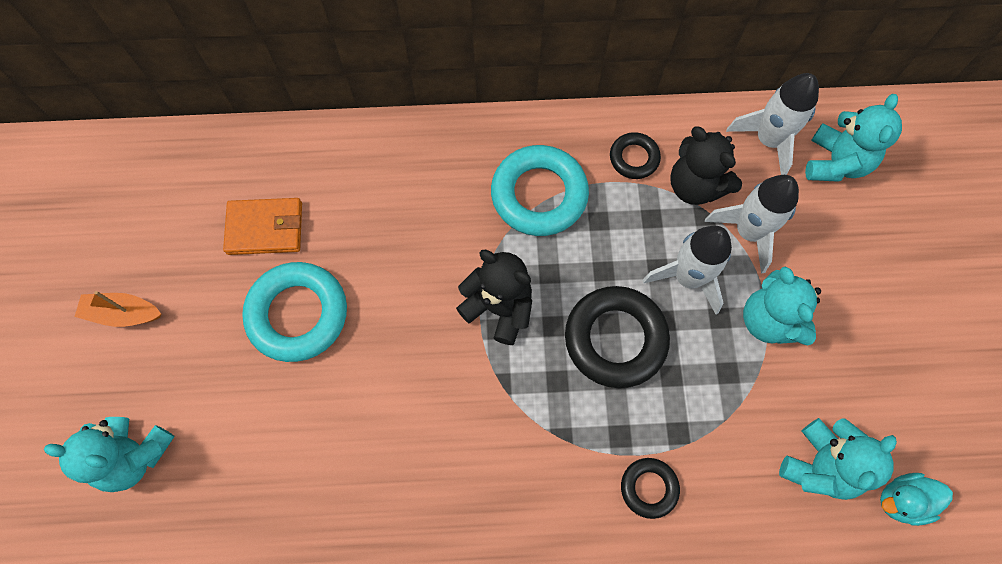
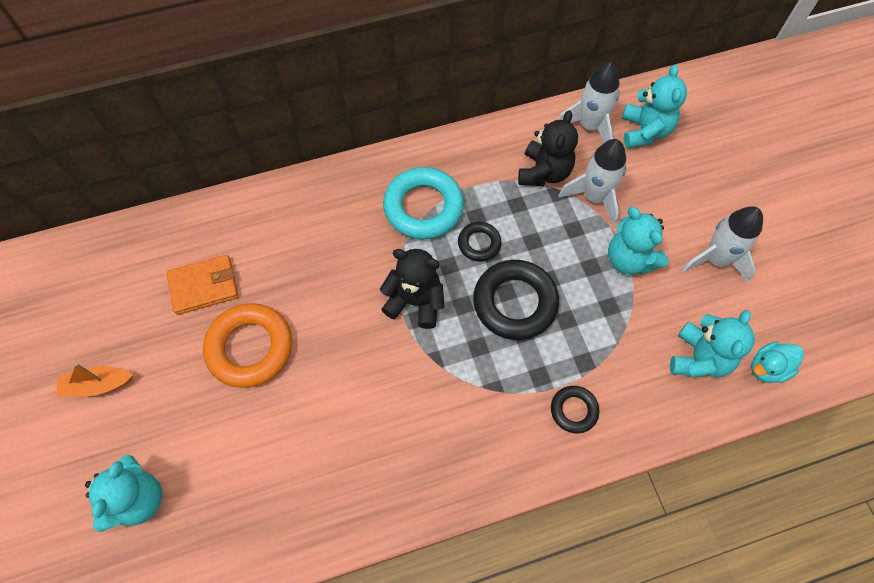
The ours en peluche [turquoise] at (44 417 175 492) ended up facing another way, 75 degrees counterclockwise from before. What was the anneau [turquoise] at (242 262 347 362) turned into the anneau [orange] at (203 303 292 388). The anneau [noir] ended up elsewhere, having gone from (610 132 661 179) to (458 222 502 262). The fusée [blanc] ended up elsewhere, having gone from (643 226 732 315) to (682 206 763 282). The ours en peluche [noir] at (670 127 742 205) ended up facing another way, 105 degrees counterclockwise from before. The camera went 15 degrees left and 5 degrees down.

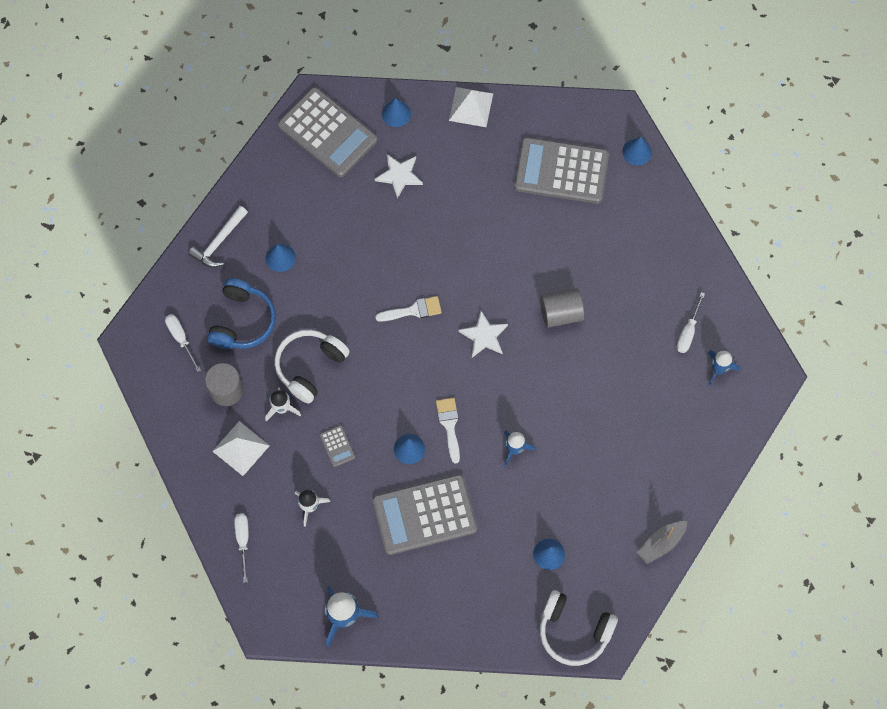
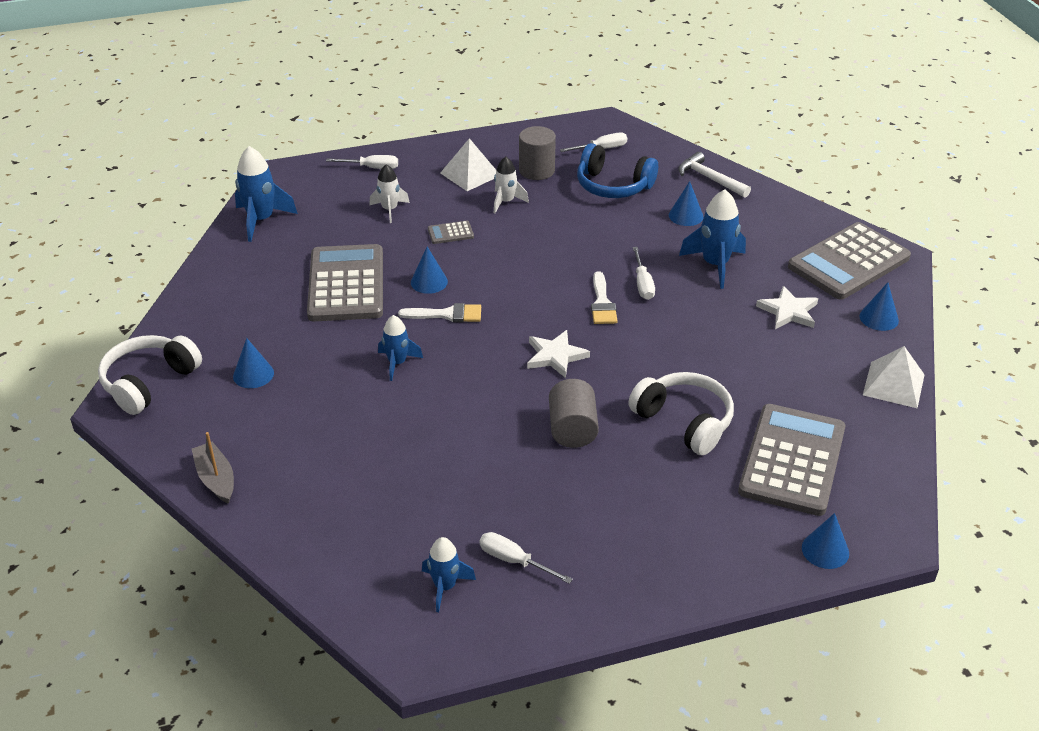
The casque audio [blanc] ended up elsewhere, having gone from (275 330 350 404) to (628 372 734 455). The second view gained the tournevis [blanc] at (633 247 655 300). The second view gained the fusée [bleu] at (679 189 746 289). The camera went 100 degrees right and 30 degrees down.

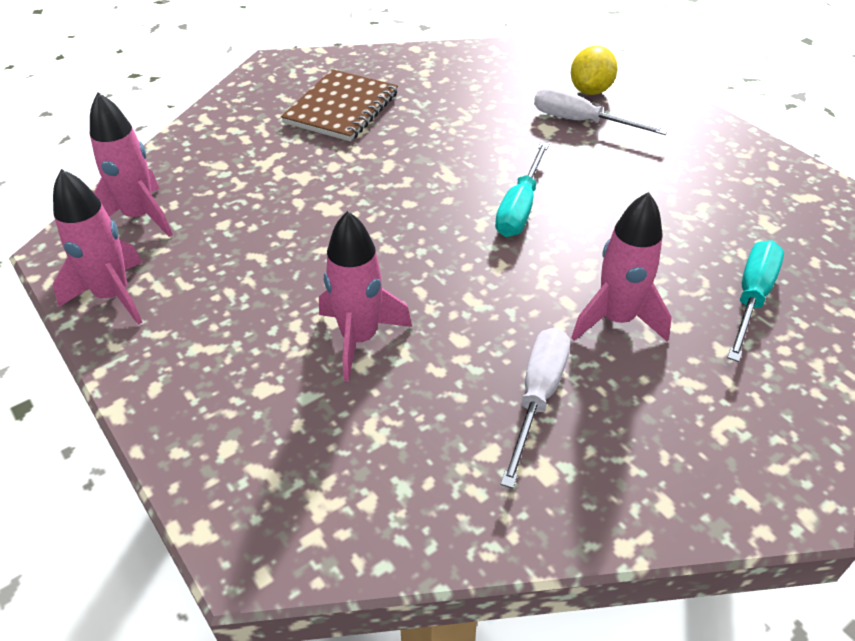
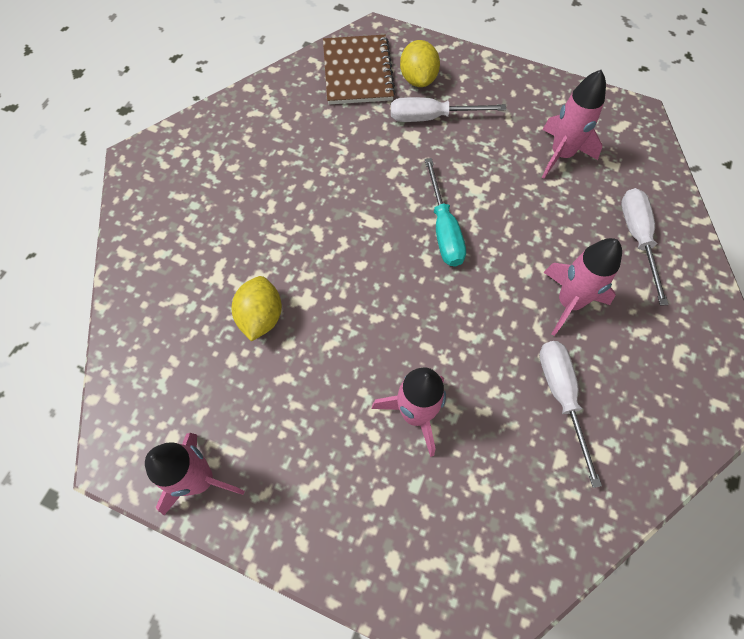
The fusée [rose] ended up elsewhere, having gone from (90 92 173 237) to (541 70 606 179). The carnet [marron] ended up elsewhere, having gone from (281 69 398 142) to (323 35 396 104). What was the tournevis [turquoise] at (727 240 784 362) turned into the tournevis [blanc] at (621 188 669 306). The second view gained the citron [jaune] at (231 276 282 342). The camera went 30 degrees left and 20 degrees up.

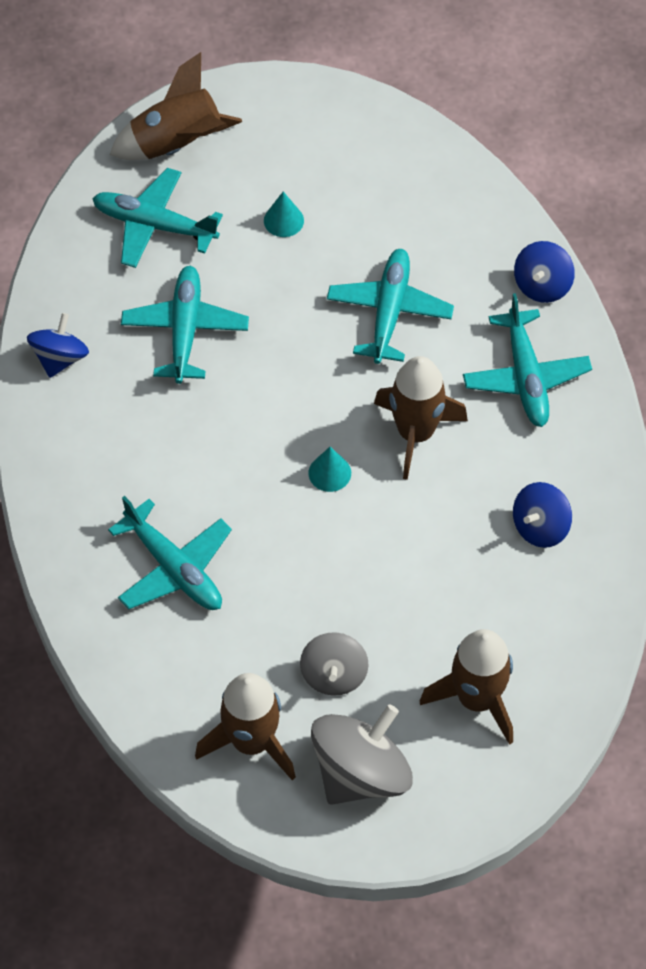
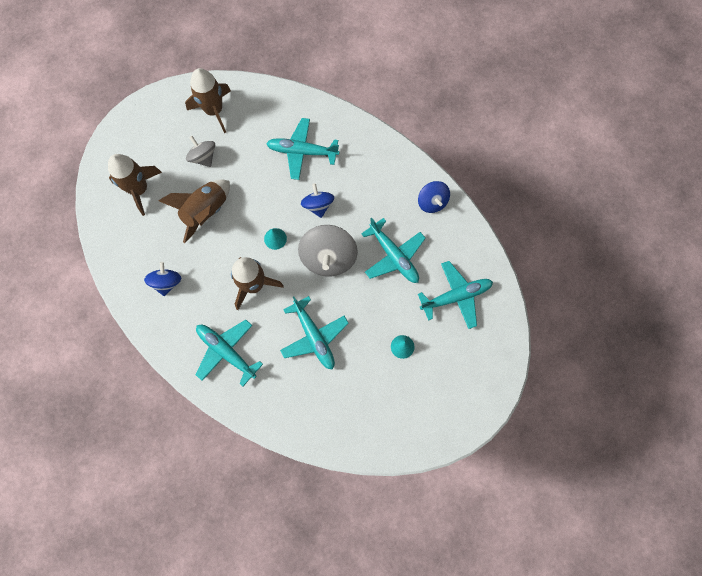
The fusée [marron] ended up elsewhere, having gone from (110 52 242 160) to (159 179 230 243). The toupie [gris] ended up elsewhere, having gone from (311 704 413 805) to (298 225 358 277). The toupie [bleu] ended up elsewhere, having gone from (514 241 575 303) to (301 183 334 218). The camera went 140 degrees right and 15 degrees up.

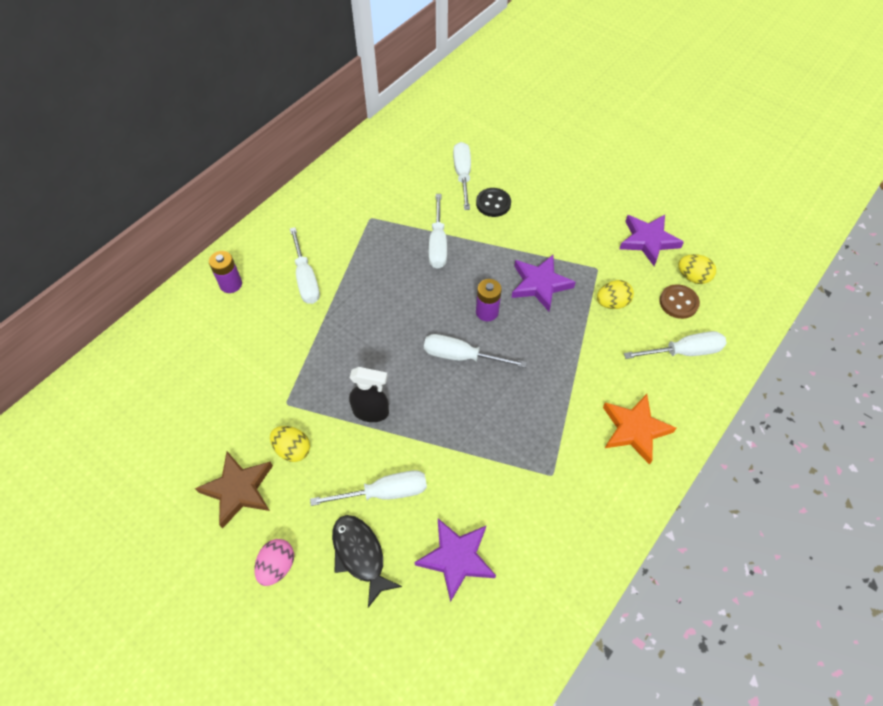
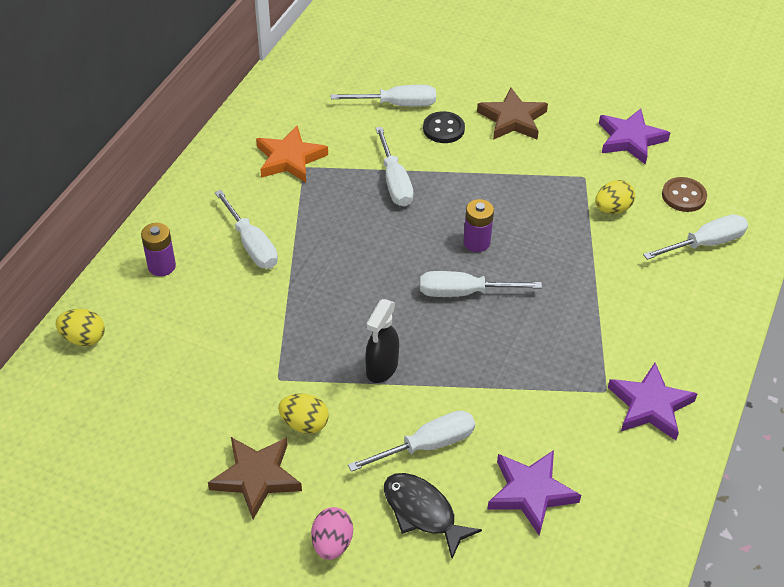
The vaporisateur [noir] at (349 367 389 422) ended up facing another way, 120 degrees clockwise from before. The tournevis [blanc] at (453 142 471 210) ended up facing another way, 105 degrees clockwise from before. The étoile [violet] ended up elsewhere, having gone from (512 255 576 311) to (608 363 697 440). The étoile [orange] ended up elsewhere, having gone from (603 394 677 465) to (256 126 328 182). The œuf [jaune] ended up elsewhere, having gone from (678 254 716 284) to (56 309 105 346). The second view gained the étoile [marron] at (477 88 548 140). The camera went 15 degrees left and 10 degrees down.

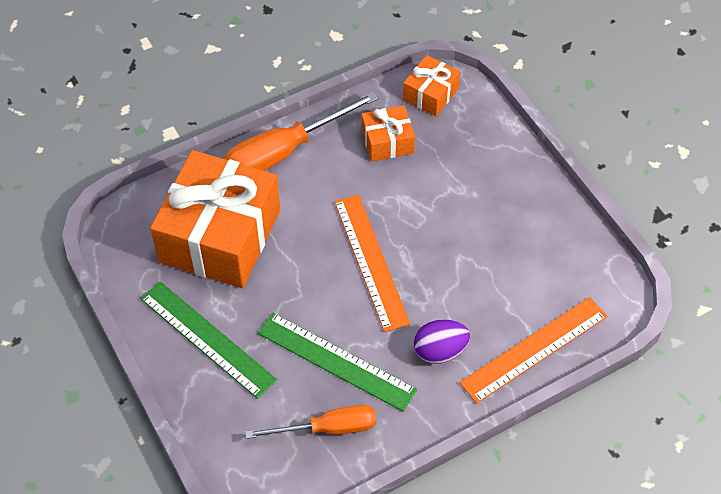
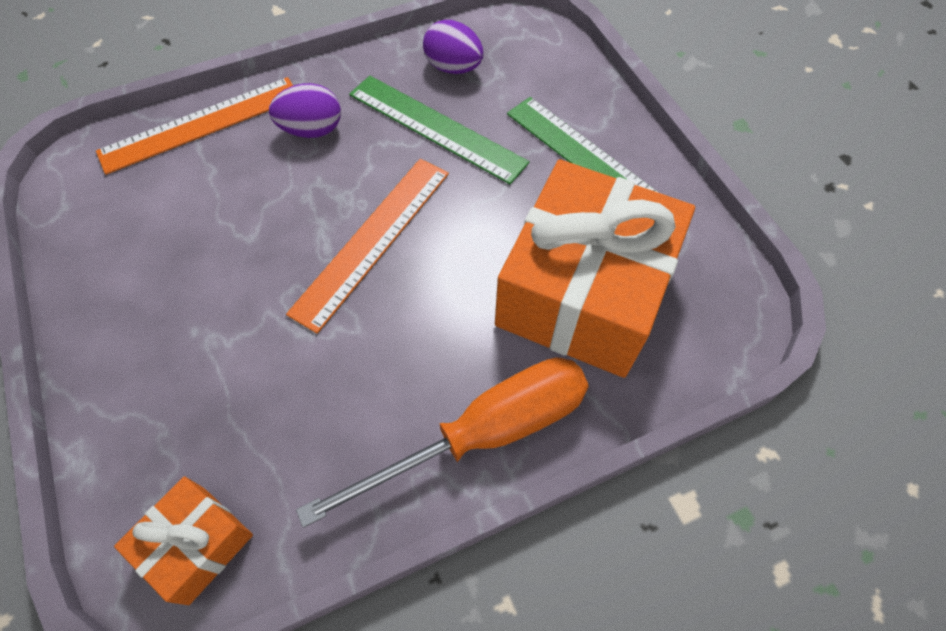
Where the tournevis [orange] stood at (245 405 376 439), the œuf [violet] came to stand at (423 20 484 74). The règle [orange] at (334 194 410 332) ended up facing another way, 45 degrees clockwise from before. The second view lost the cadeau [orange] at (361 105 415 162). The camera went 175 degrees left and 5 degrees up.

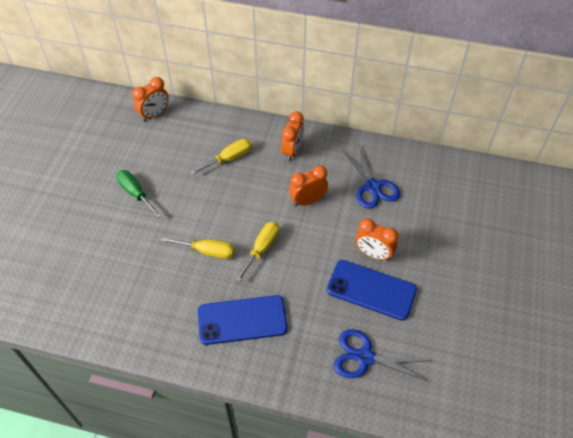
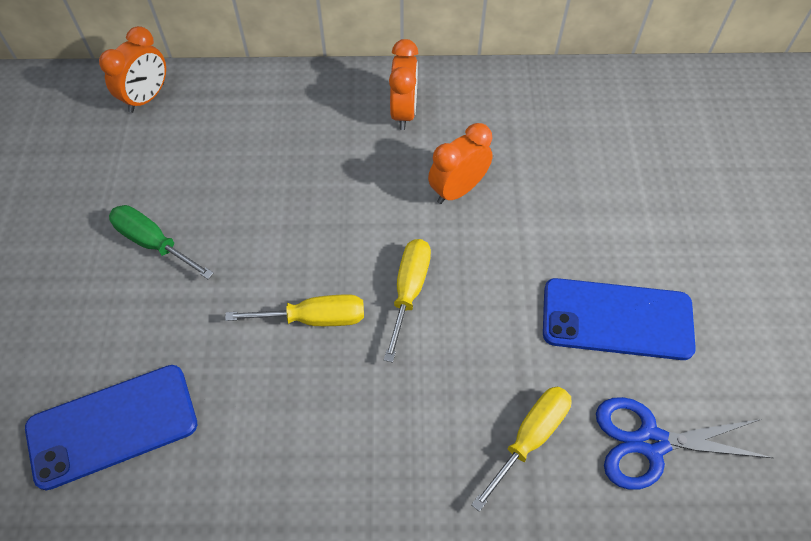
The tournevis [jaune] ended up elsewhere, having gone from (191 139 252 175) to (471 386 572 512). The téléphone [bleu] ended up elsewhere, having gone from (198 295 287 345) to (25 365 197 490). The second view lost the ciseaux [bleu] at (343 145 400 209). The second view lost the réveil [orange] at (355 218 399 261). The camera went 15 degrees left and 5 degrees up.

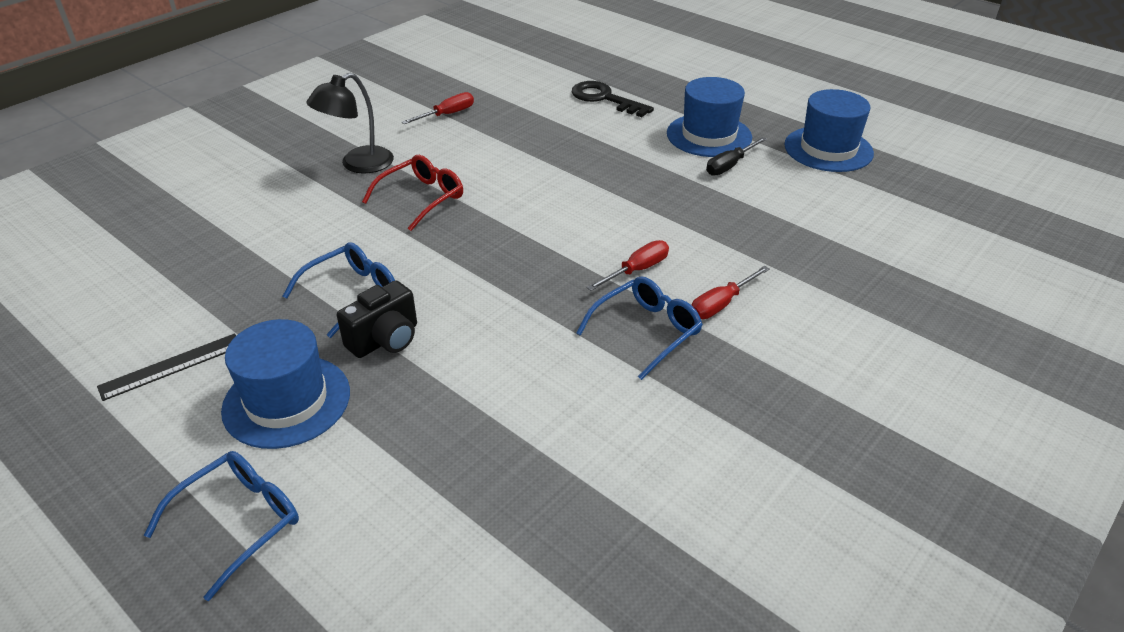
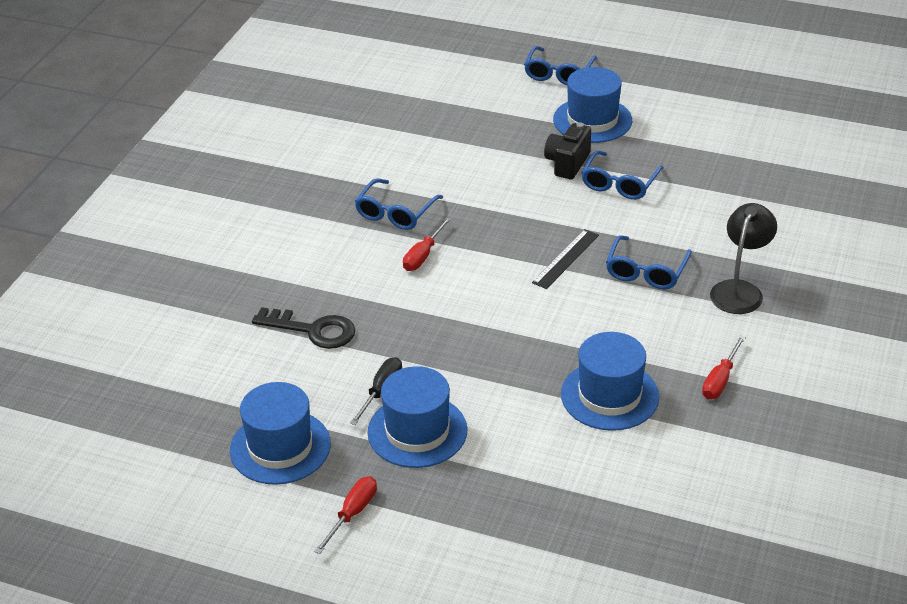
The règle [noir] ended up elsewhere, having gone from (97 334 236 401) to (532 229 599 289). What was the lunettes [rouge] at (362 155 463 231) turned into the lunettes [bleu] at (606 235 692 289). The clé [noir] ended up elsewhere, having gone from (572 81 654 117) to (252 307 355 349). The tournevis [rouge] ended up elsewhere, having gone from (692 266 770 319) to (314 476 377 554). The second view gained the chapeau [bleu] at (561 332 659 431). The camera went 160 degrees right and 0 degrees up.

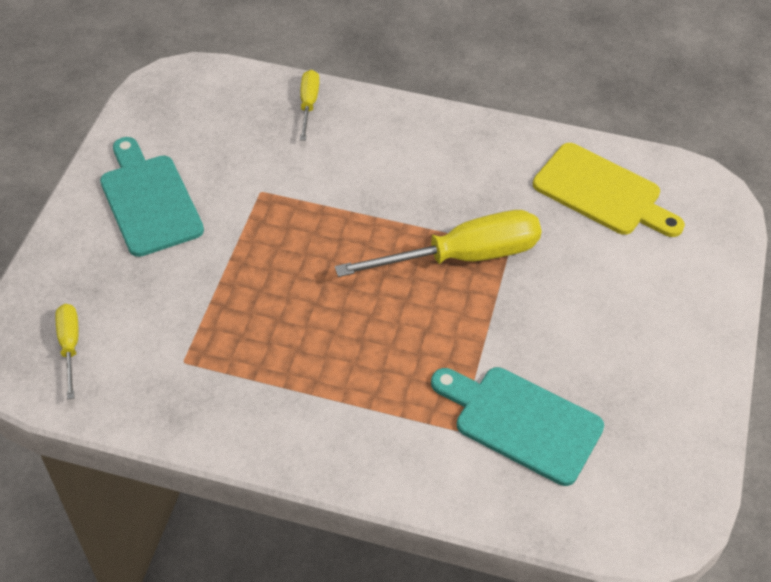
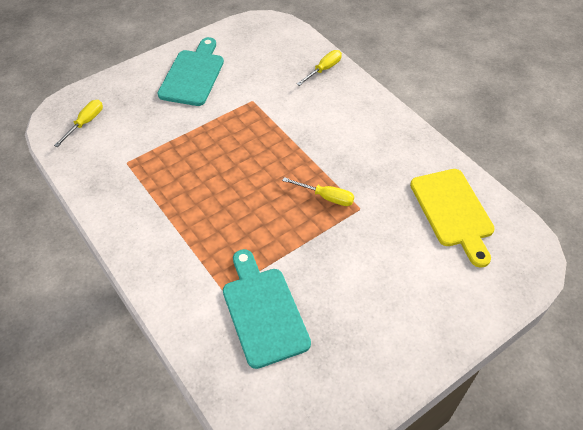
The size of the tournevis [jaune] at (335 210 541 277) changed by a factor of 0.50. The camera went 40 degrees right and 0 degrees up.

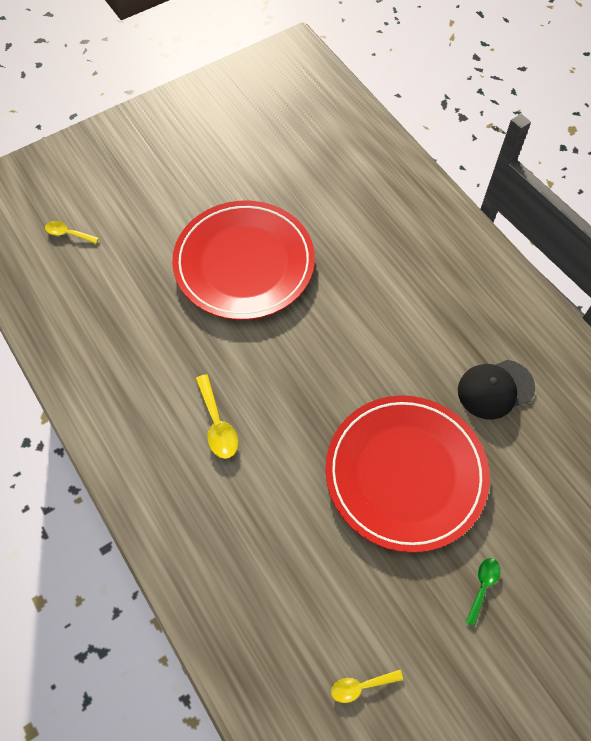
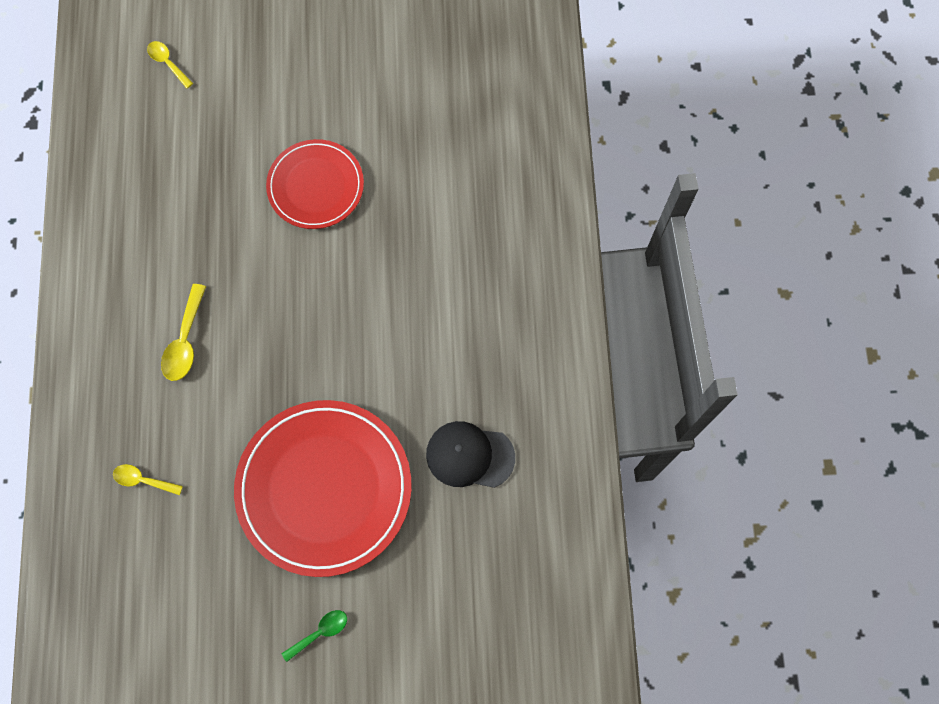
The size of the assiette [rouge] at (172 201 315 320) changed by a factor of 0.60. The cuillère [jaune] ended up elsewhere, having gone from (331 670 403 703) to (113 464 183 495). The camera went 30 degrees right and 10 degrees up.

